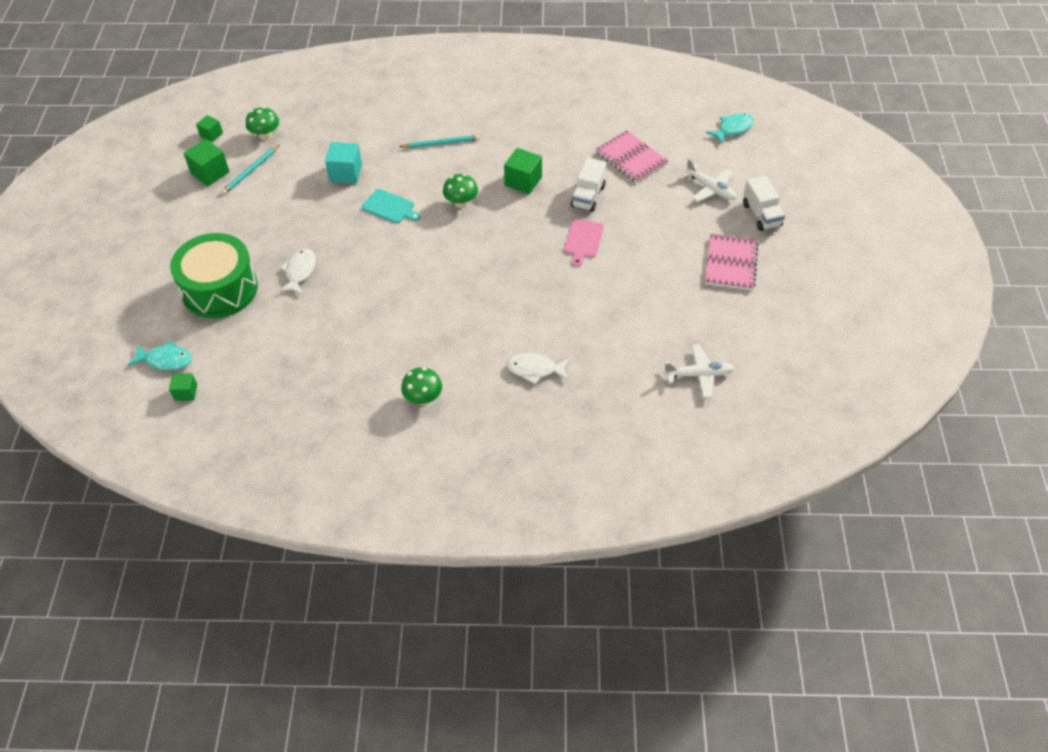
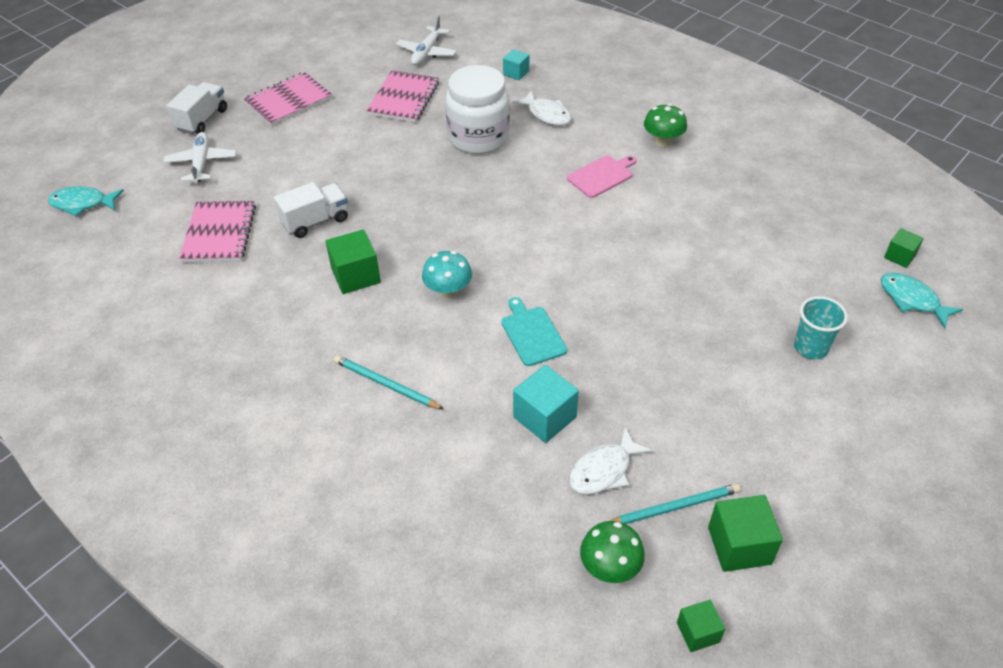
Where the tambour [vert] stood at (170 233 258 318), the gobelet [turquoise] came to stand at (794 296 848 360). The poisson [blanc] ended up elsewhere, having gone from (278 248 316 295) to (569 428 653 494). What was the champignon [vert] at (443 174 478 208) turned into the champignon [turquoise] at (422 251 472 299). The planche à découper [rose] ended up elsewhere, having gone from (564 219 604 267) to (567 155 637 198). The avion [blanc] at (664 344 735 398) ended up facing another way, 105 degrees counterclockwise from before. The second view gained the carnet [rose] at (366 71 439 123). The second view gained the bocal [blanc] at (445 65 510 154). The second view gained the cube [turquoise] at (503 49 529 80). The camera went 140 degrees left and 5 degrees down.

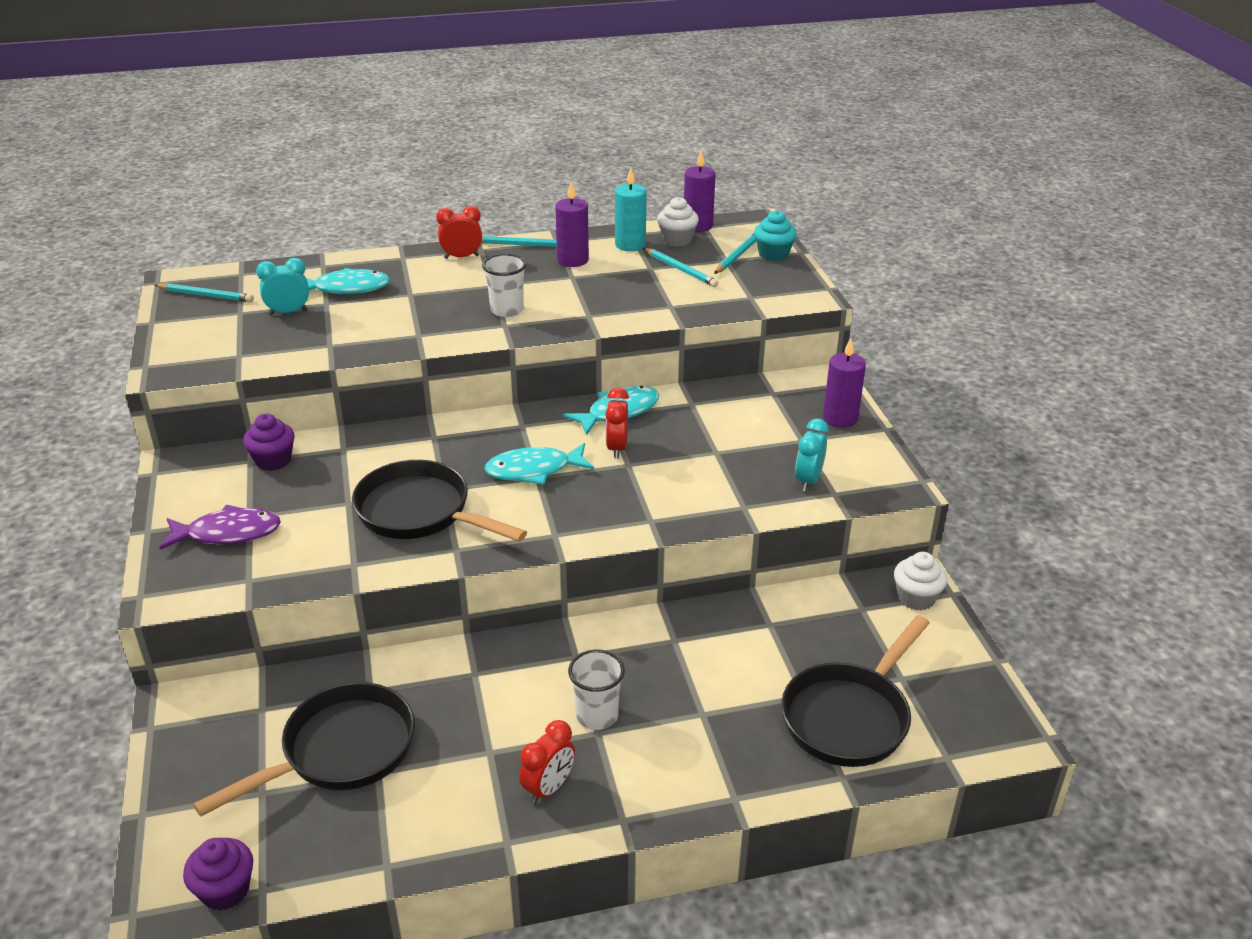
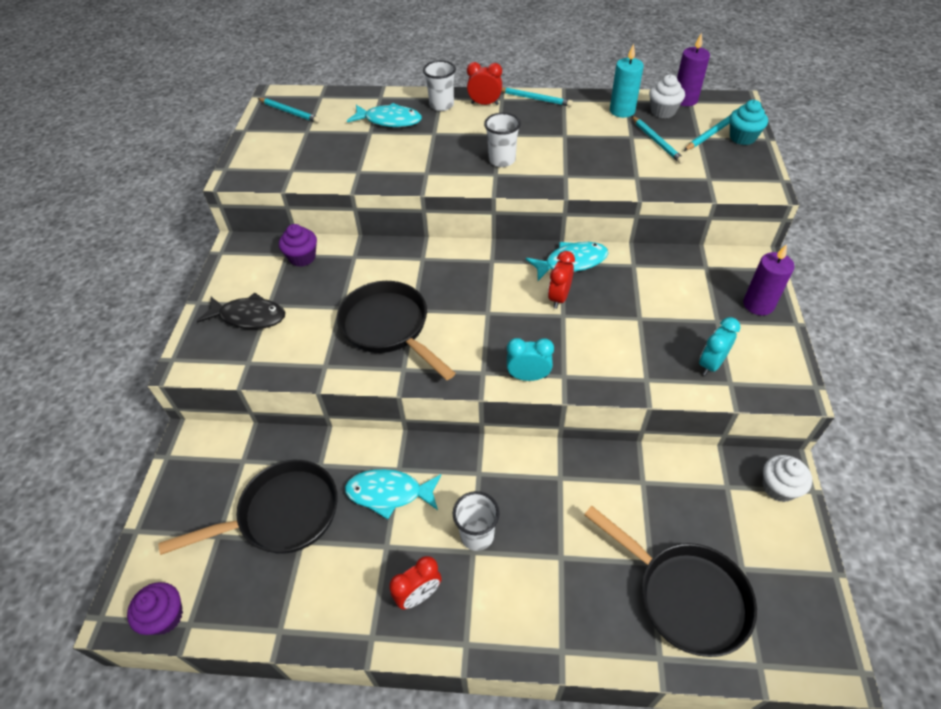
What was the poisson [violet] at (159 505 281 550) turned into the poisson [noir] at (197 292 285 329). The réveil [turquoise] ended up elsewhere, having gone from (256 258 309 315) to (507 338 554 381). The poisson [turquoise] ended up elsewhere, having gone from (484 443 594 485) to (345 469 441 519). The second view lost the bougie [violet] at (555 182 589 267). The poêle [noir] at (781 615 930 767) ended up facing another way, 105 degrees counterclockwise from before. The second view gained the gobelet [blanc] at (423 60 456 111). The camera went 20 degrees right and 15 degrees up.

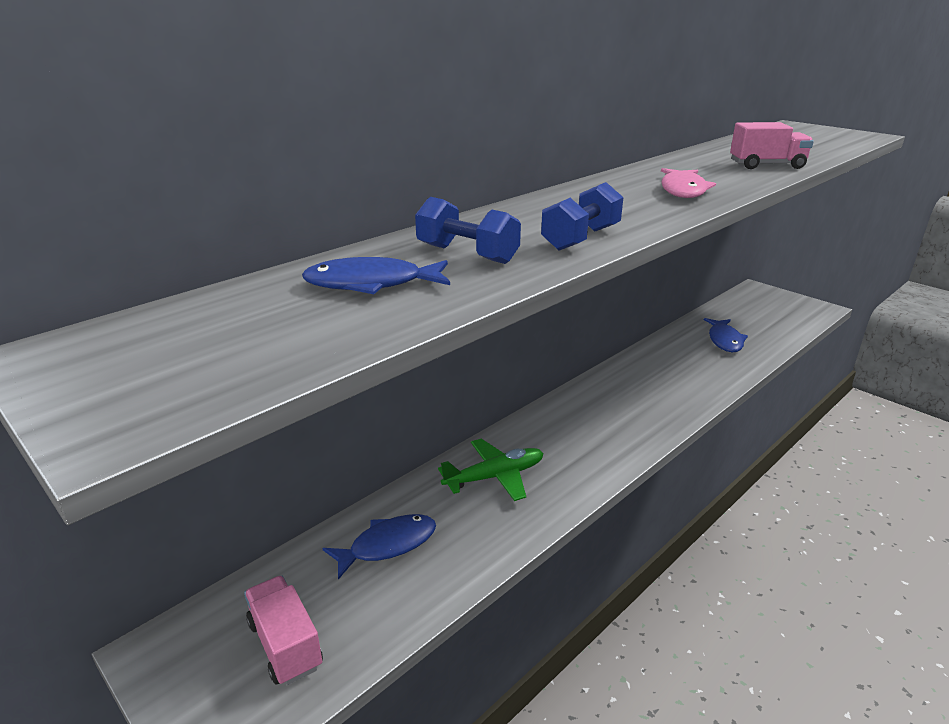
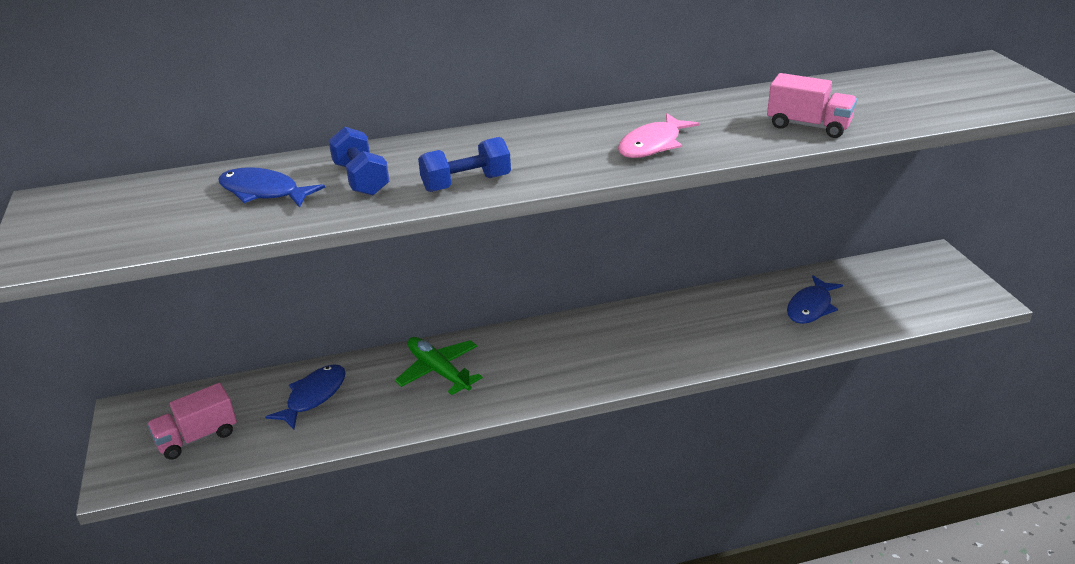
The camion [rose] at (244 576 323 685) ended up facing another way, 120 degrees counterclockwise from before. The poisson [bleu] at (323 514 436 580) ended up facing another way, 60 degrees counterclockwise from before. The avion [vert] at (438 439 544 501) ended up facing another way, 135 degrees counterclockwise from before. The camera went 30 degrees right and 5 degrees up.

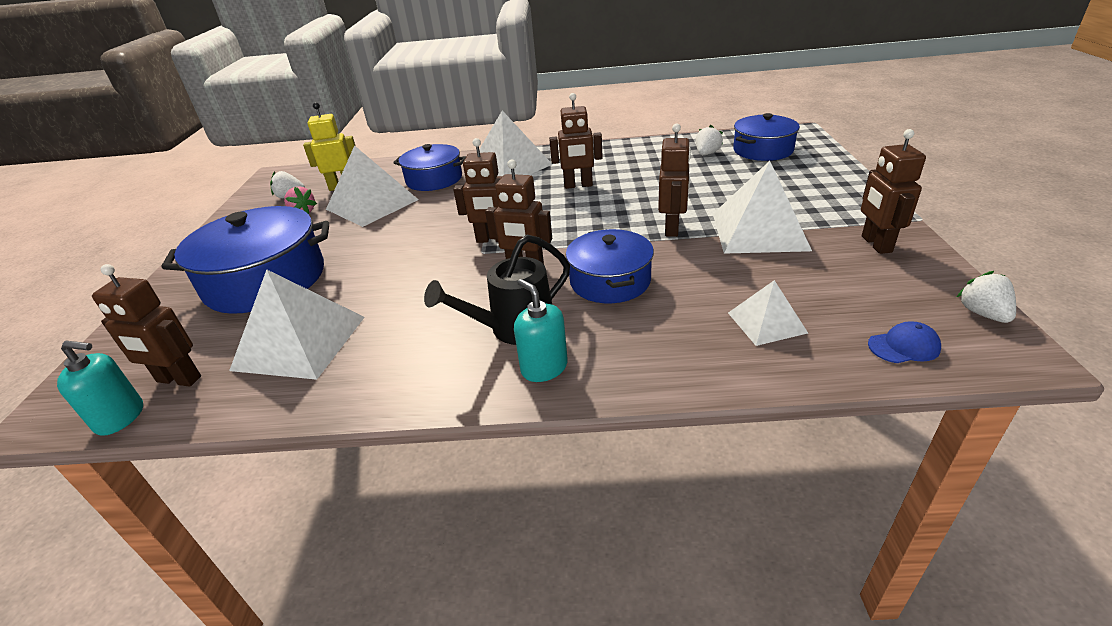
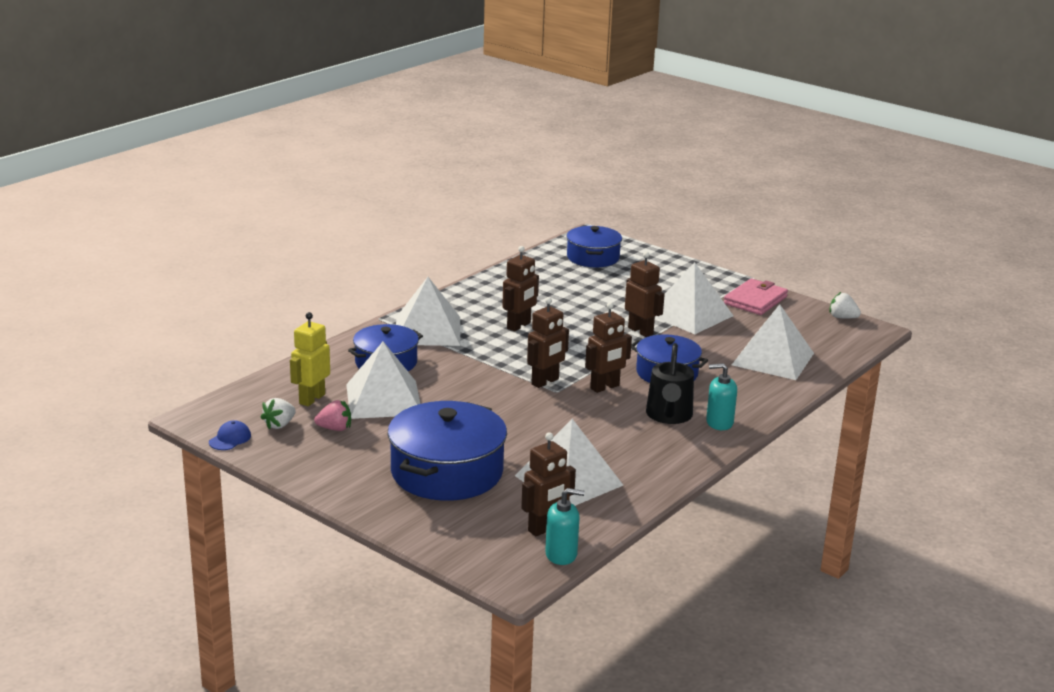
The distributeur de savon [turquoise] at (57 341 143 436) ended up facing another way, 45 degrees clockwise from before. The second view lost the fraise [blanc] at (696 125 723 155). The size of the pyramide [blanc] at (728 280 808 346) changed by a factor of 1.80. Where the robot [marron] stood at (861 129 926 254), the portefeuille [rose] came to stand at (724 279 788 315). The casquette [bleu] ended up elsewhere, having gone from (868 321 941 363) to (209 420 251 450). The camera went 55 degrees left and 10 degrees down.

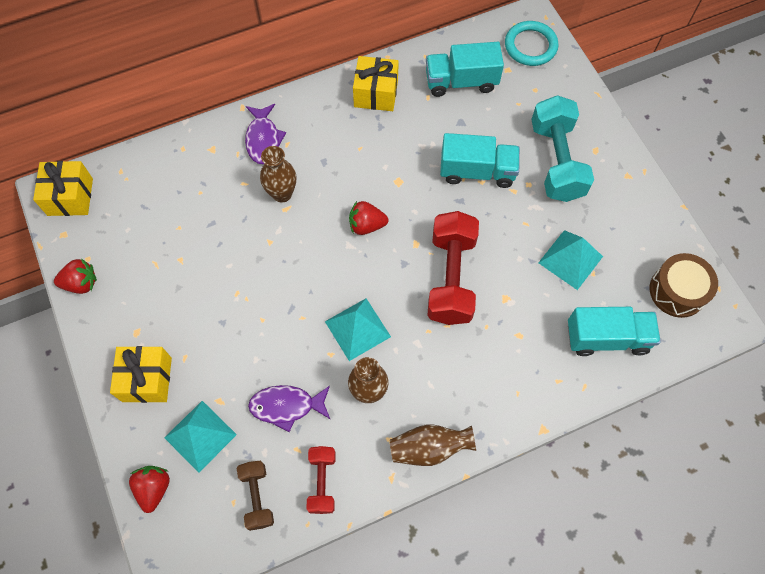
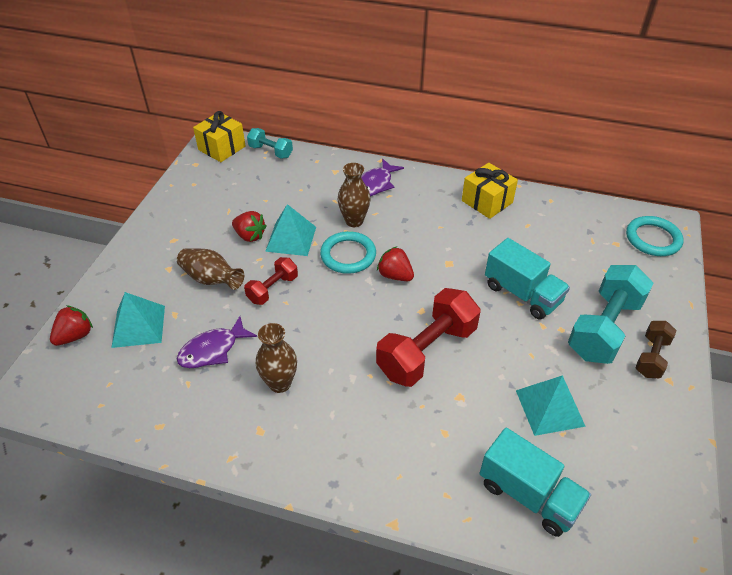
The fraise [rouge] ended up elsewhere, having gone from (54 258 97 294) to (232 211 267 242). The second view lost the cadeau [jaune] at (110 346 172 403). The haltère [marron] ended up elsewhere, having gone from (237 461 274 531) to (636 321 676 378). The poisson [violet] at (248 385 331 432) ended up facing another way, 75 degrees counterclockwise from before. The haltère [rouge] ended up elsewhere, having gone from (306 446 336 514) to (244 257 298 305). The pyramide [turquoise] ended up elsewhere, having gone from (325 298 391 361) to (265 204 316 256). The vase [marron] ended up elsewhere, having gone from (390 424 476 466) to (177 248 244 290). The second view lost the camion [turquoise] at (426 42 504 97). The second view lost the tambour [marron] at (650 253 718 318). The second view gained the haltère [turquoise] at (247 128 293 159). The second view gained the anneau [turquoise] at (320 231 376 274). The camera went 40 degrees right and 20 degrees down.

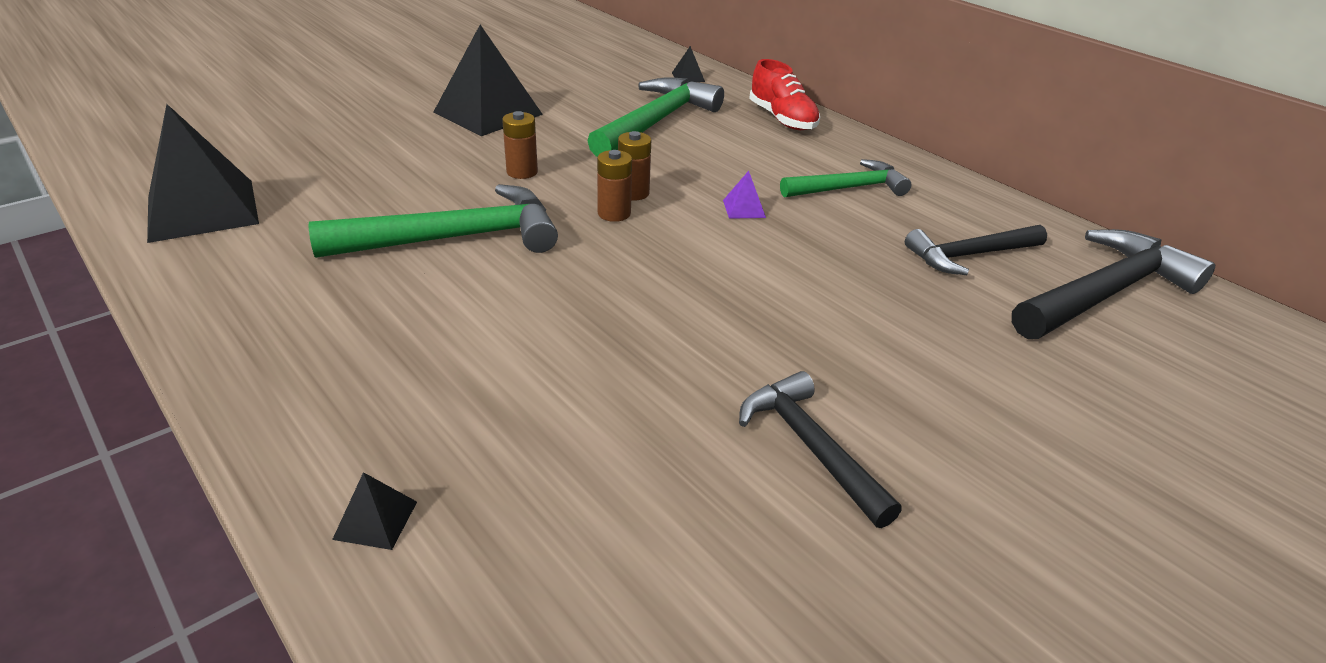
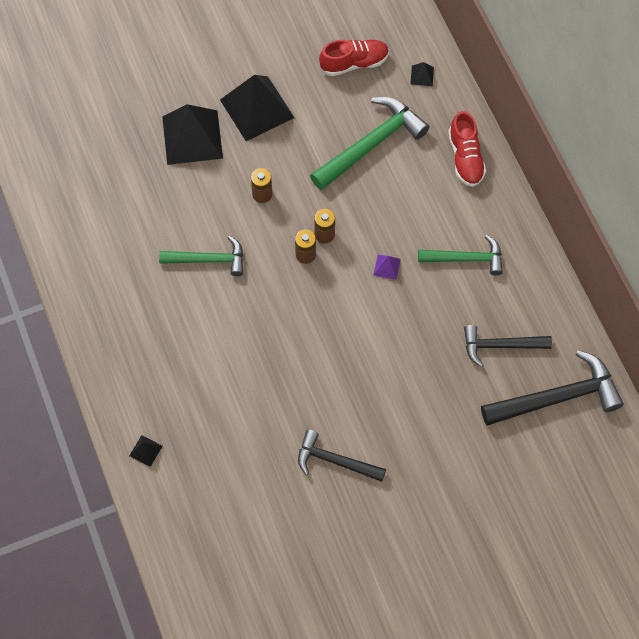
The pyramide [noir] ended up elsewhere, having gone from (147 104 259 243) to (162 104 223 165). The size of the marteau [vert] at (308 184 558 258) changed by a factor of 0.64. The marteau [noir] at (739 371 902 528) ended up facing another way, 60 degrees counterclockwise from before. The second view gained the chaussure [rouge] at (319 40 389 76). The camera went 20 degrees right and 30 degrees up.

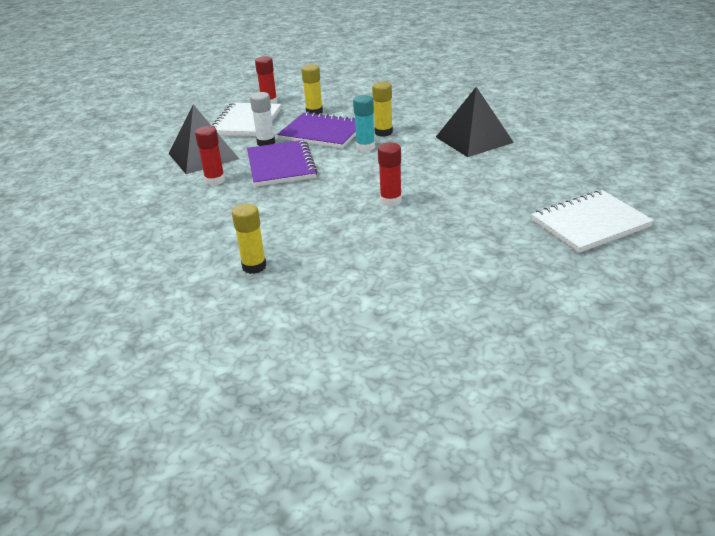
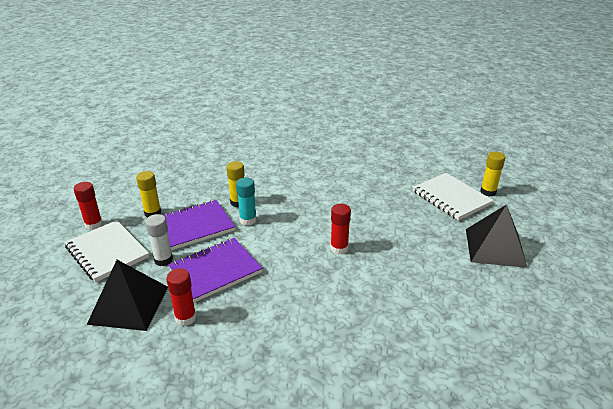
The bâton de colle [jaune] ended up elsewhere, having gone from (232 203 267 274) to (480 152 505 197). The carnet [violet] at (247 140 318 187) ended up facing another way, 60 degrees counterclockwise from before. The pyramide [noir] ended up elsewhere, having gone from (436 87 514 157) to (466 204 528 268). The carnet [blanc] at (531 190 654 253) ended up facing another way, 45 degrees counterclockwise from before. The camera went 55 degrees left and 0 degrees up.

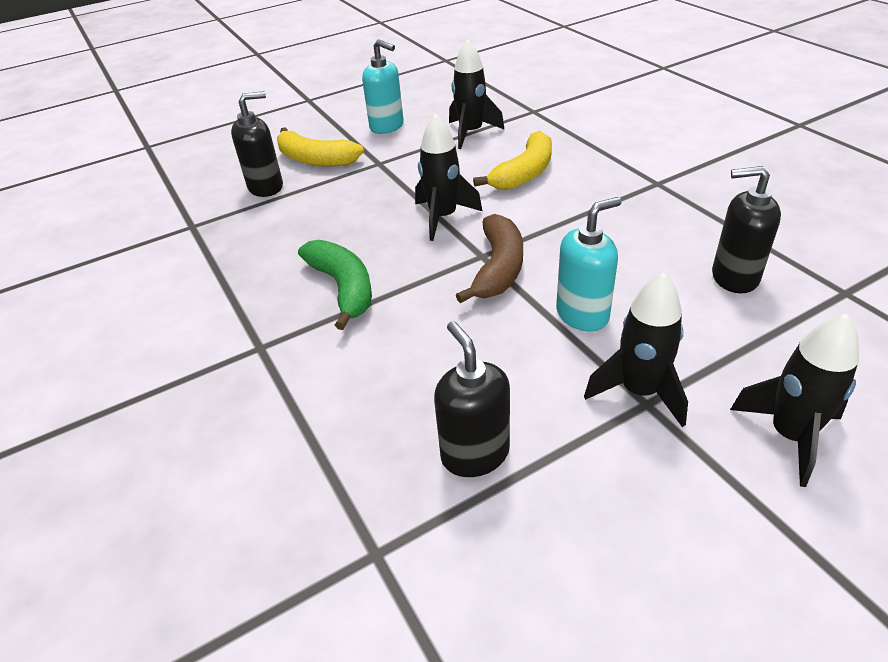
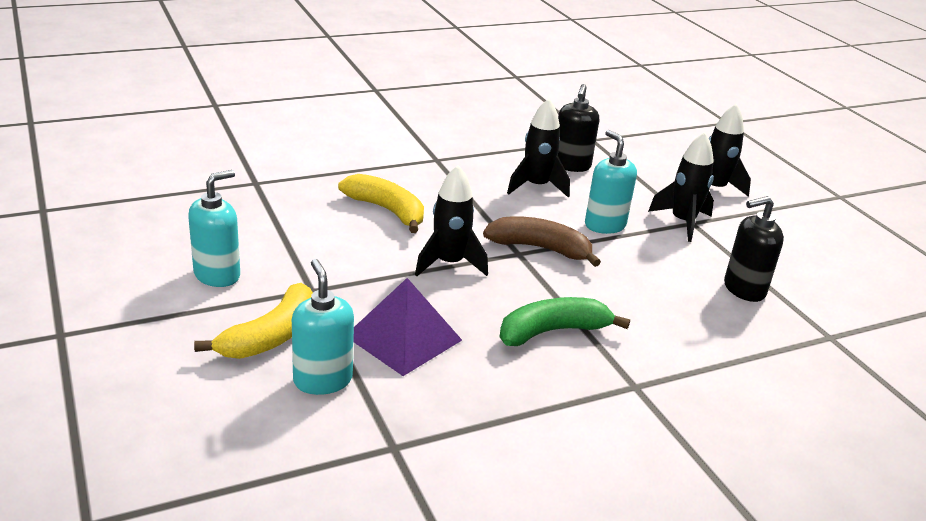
What was the distributeur de savon [noir] at (231 91 283 197) turned into the distributeur de savon [turquoise] at (292 259 354 395). The fusée [noir] ended up elsewhere, having gone from (449 39 505 149) to (507 99 570 198). The second view gained the pyramide [violet] at (353 278 462 376). The camera went 90 degrees left and 10 degrees down.

